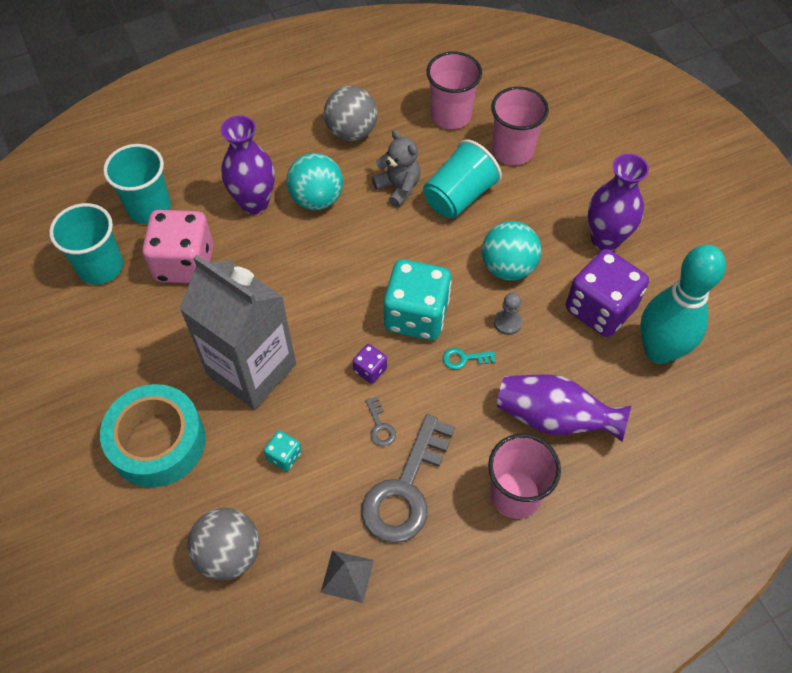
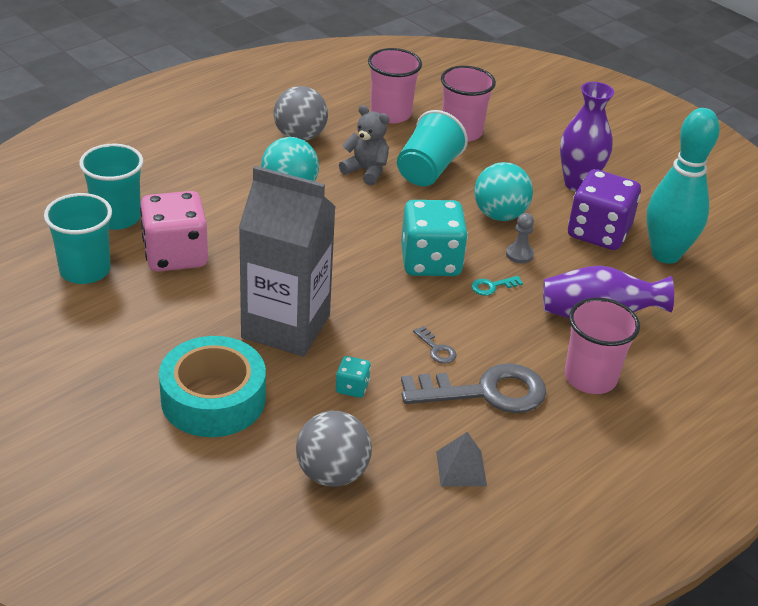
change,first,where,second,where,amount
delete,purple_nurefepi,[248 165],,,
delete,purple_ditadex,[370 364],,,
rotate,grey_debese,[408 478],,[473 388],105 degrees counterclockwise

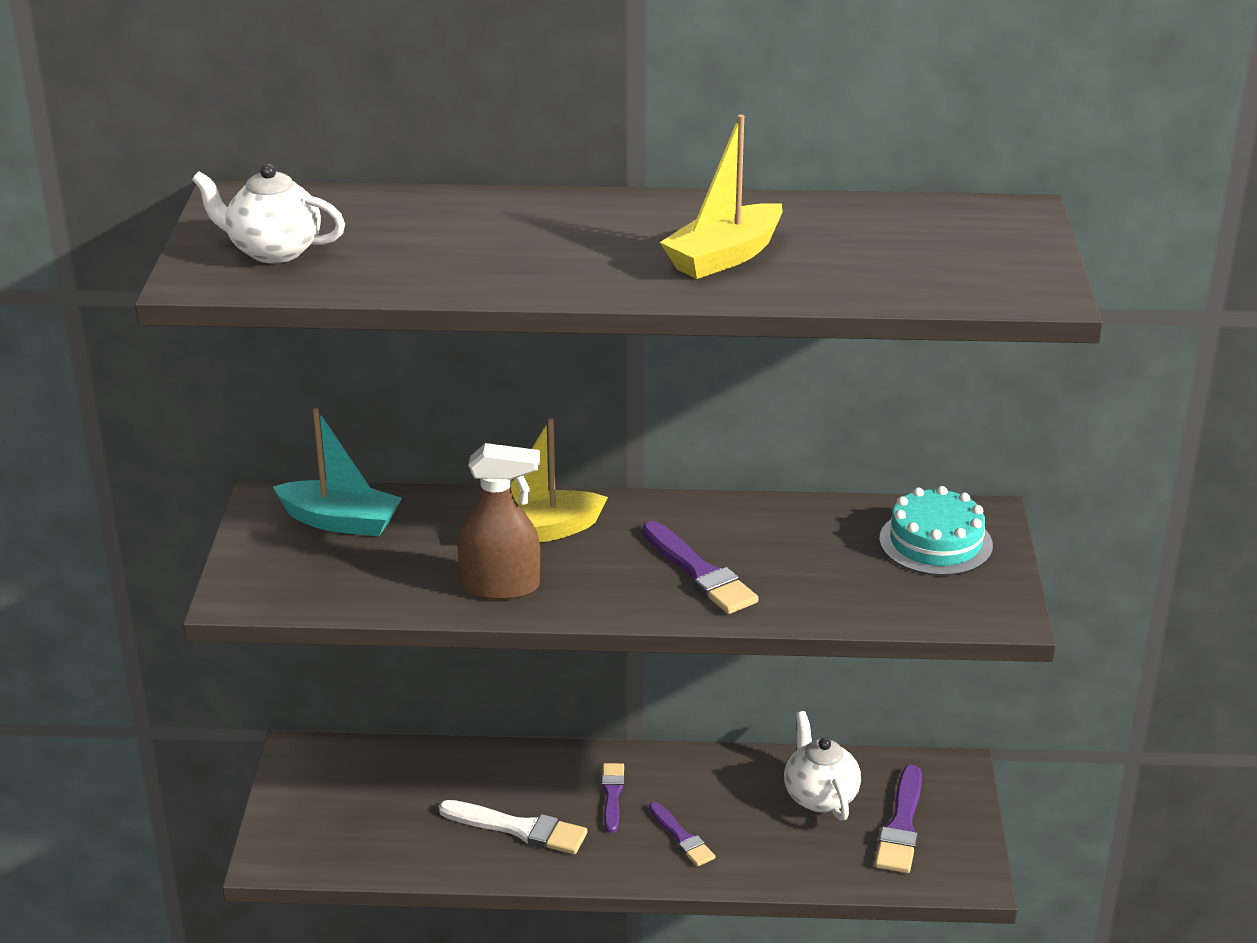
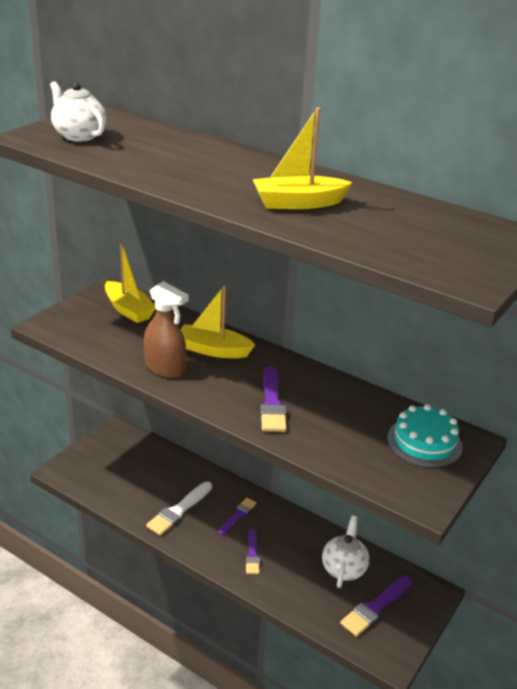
change,first,where,second,where,amount
recolor,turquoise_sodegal,[337 473],yellow_sodegal,[130 283],
rotate,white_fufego,[513 827],,[179 509],75 degrees clockwise

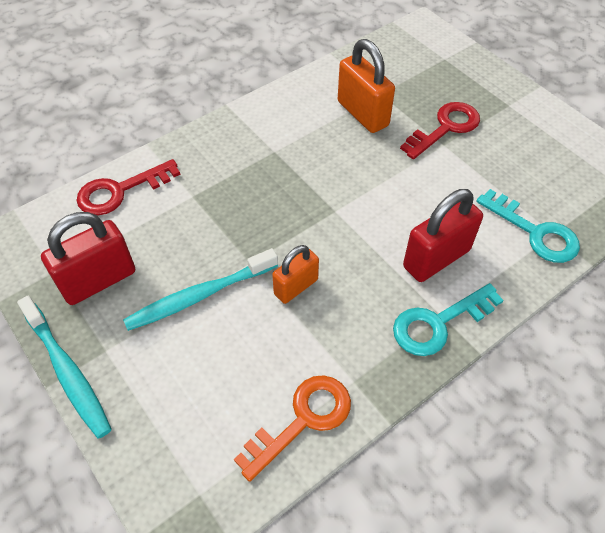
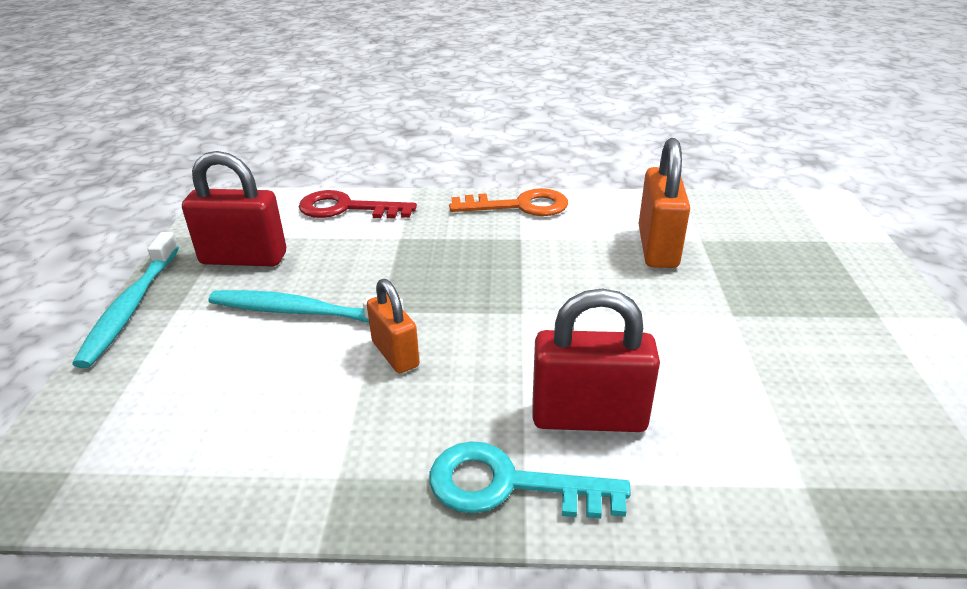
change,first,where,second,where,amount
delete,red_debese,[440 130],,,
delete,turquoise_debese,[528 226],,,
move,orange_debese,[292 428],,[508 202],
rotate,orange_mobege,[295 274],,[393 326],60 degrees clockwise

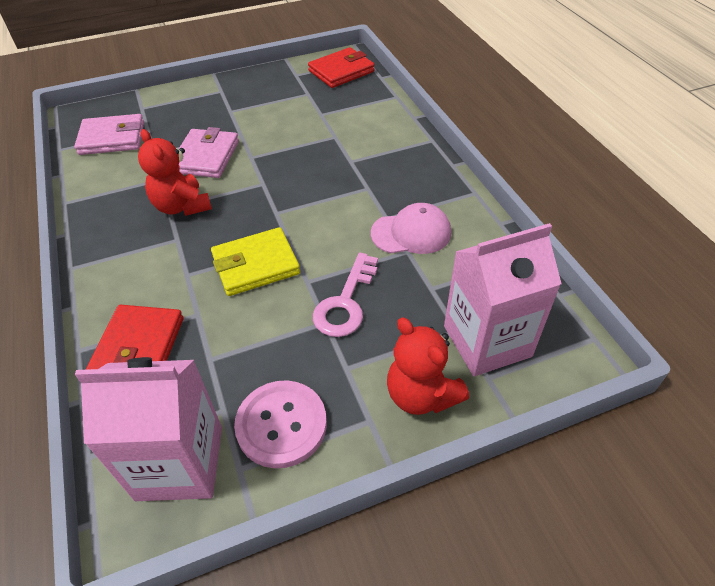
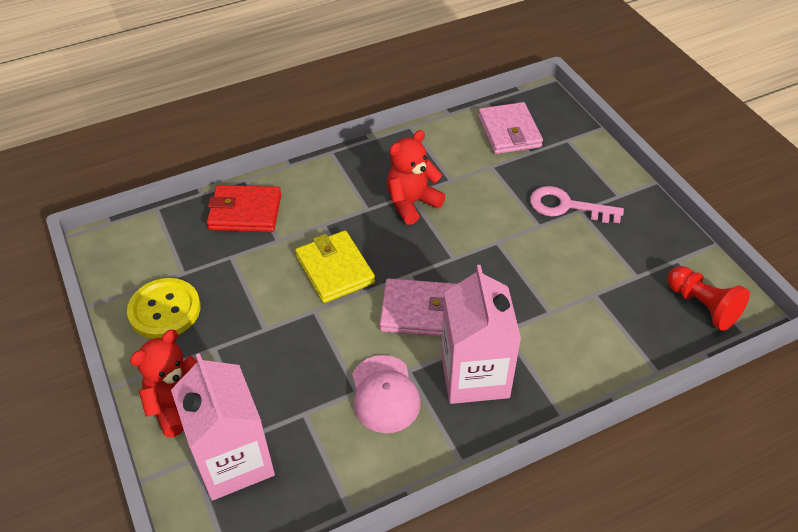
change,first,where,second,where,amount
move,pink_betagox,[148 429],,[481 334],
move,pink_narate,[209 152],,[418 307],
move,pink_debese,[345 295],,[577 204],
replace,red_narate,[341 67],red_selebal,[708 298],
recolor,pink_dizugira,[280 424],yellow_dizugira,[164 308],

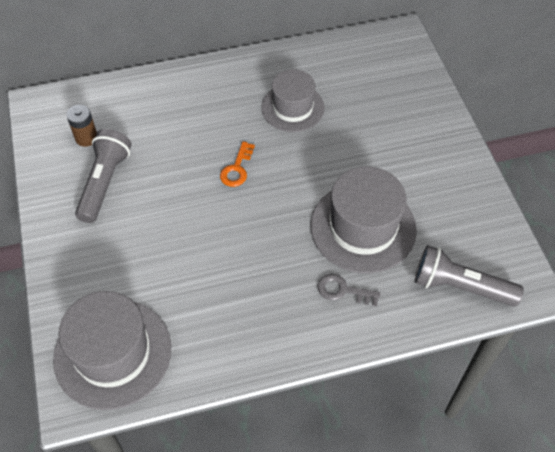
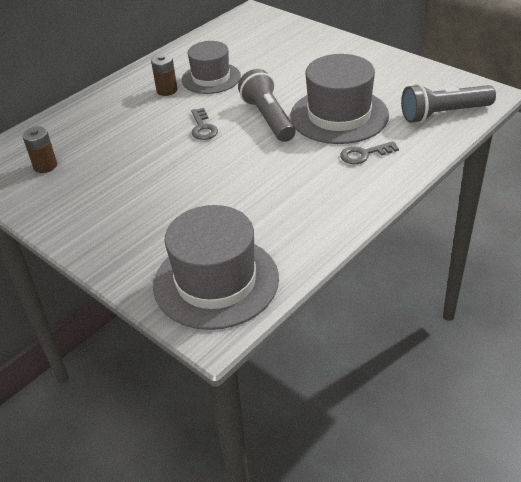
change,first,where,second,where,amount
insert,,,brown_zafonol,[164 75],
move,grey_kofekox,[103 176],,[267 105],
recolor,orange_debese,[237 164],grey_debese,[204 124],

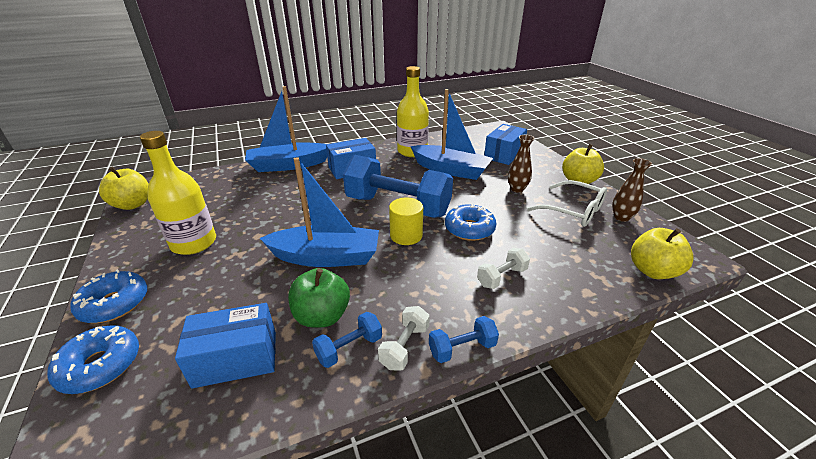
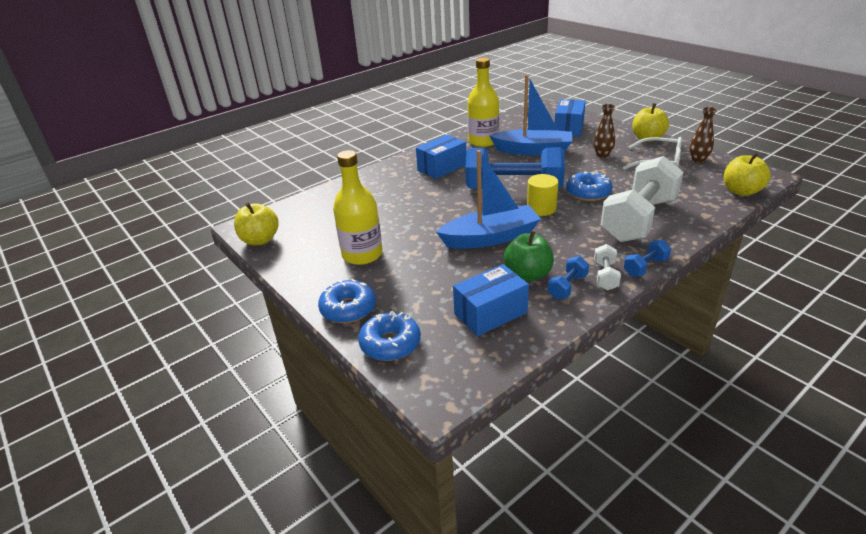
change,first,where,second,where,amount
delete,blue_sodegal,[286 129],,,
resize,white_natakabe,[503 268],,[642 199],x2.38

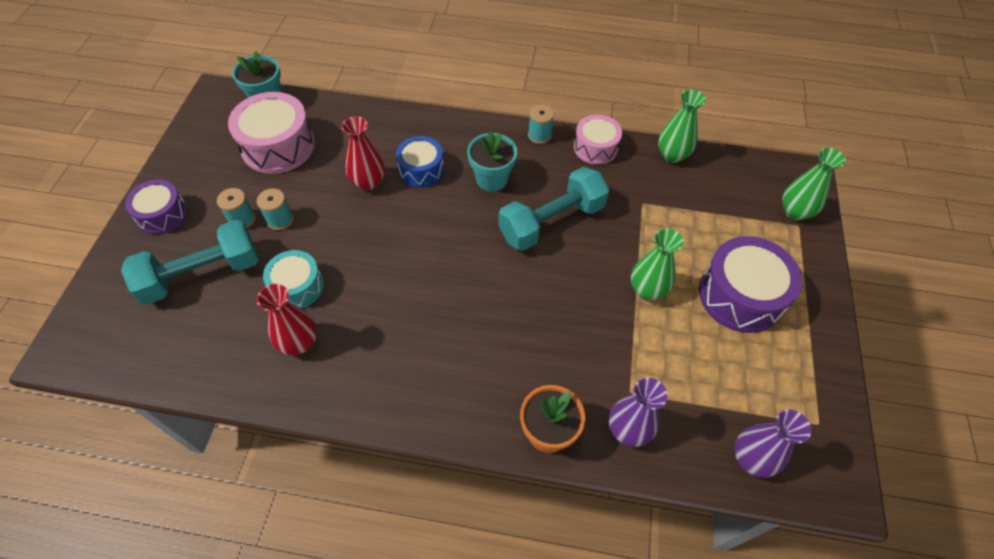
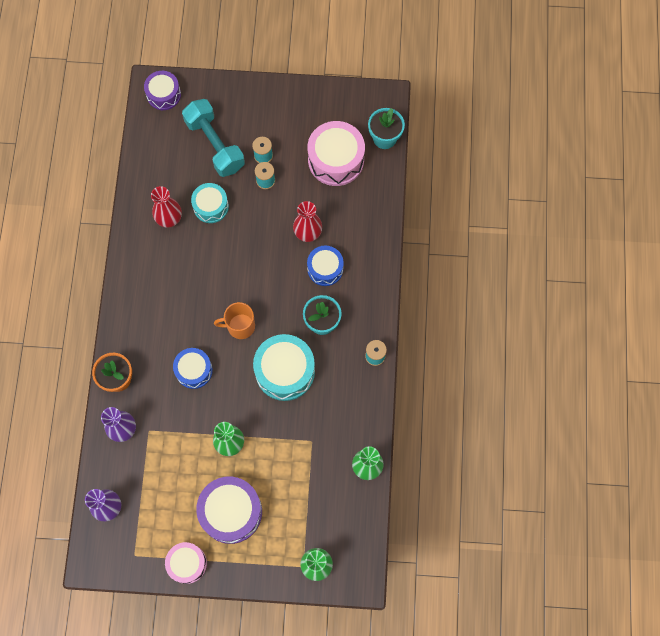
change,first,where,second,where,amount
insert,,,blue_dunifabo,[193 368],
insert,,,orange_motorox,[234 320],
move,purple_dunifabo,[156 207],,[162 90],
move,pink_dunifabo,[598 140],,[186 563],
replace,turquoise_natakabe,[553 209],turquoise_dunifabo,[284 367],

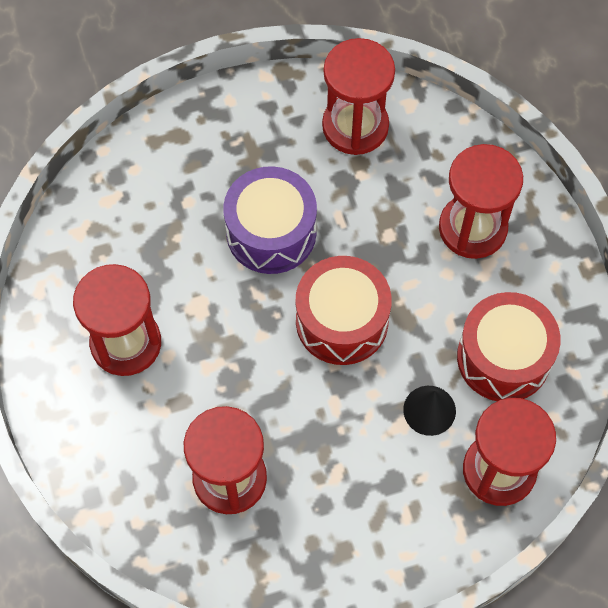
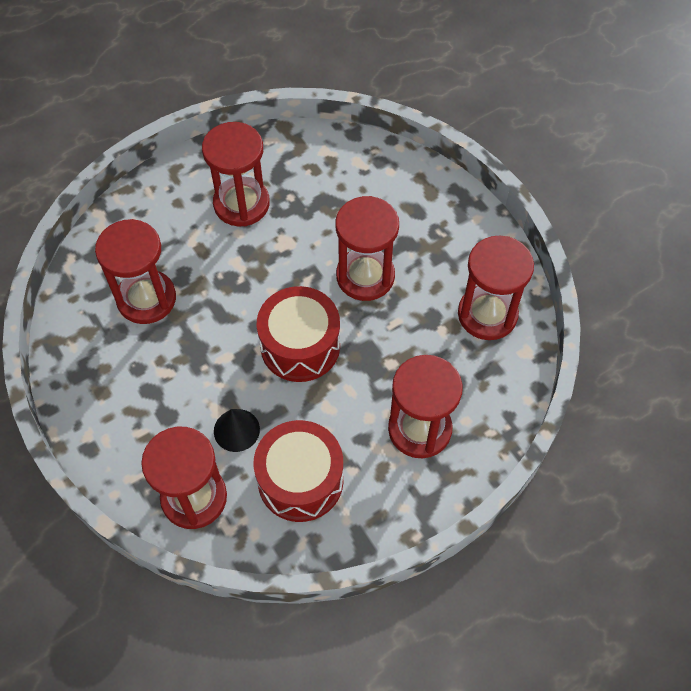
change,first,where,second,where,amount
replace,purple_dunifabo,[270 220],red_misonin,[367 248],

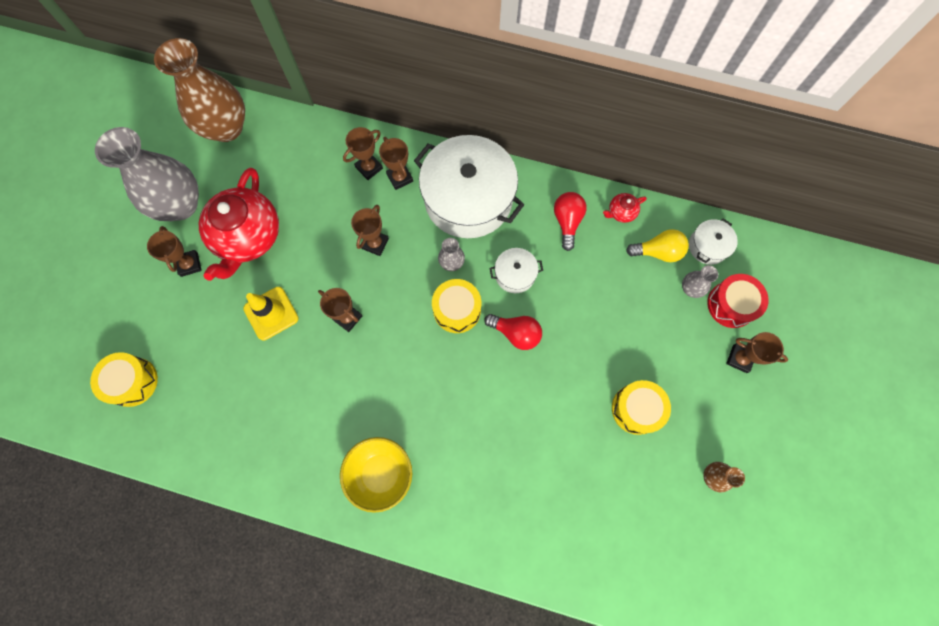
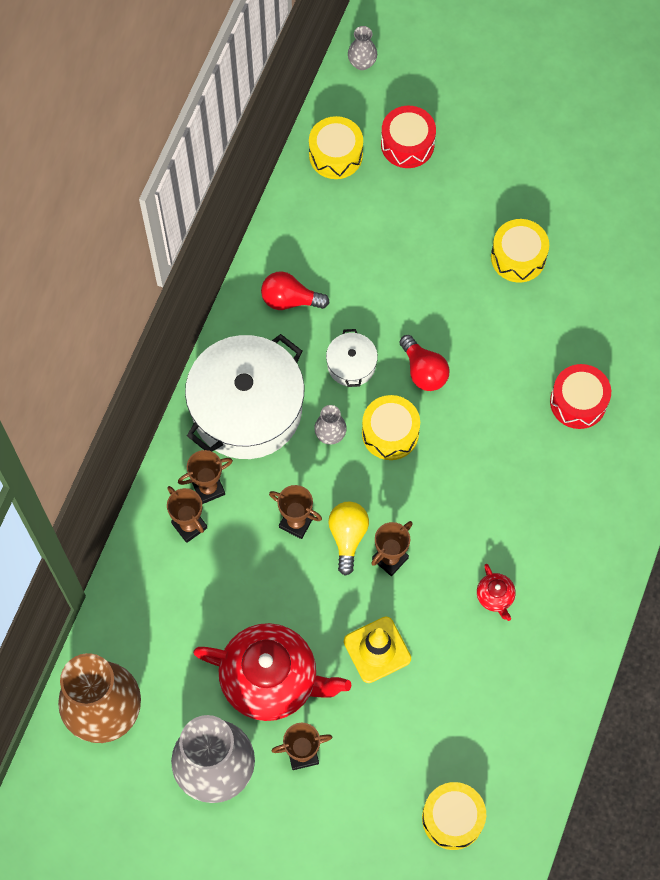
change,first,where,second,where,amount
delete,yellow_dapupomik,[376 475],,,
delete,brown_nurefepi,[724 477],,,
delete,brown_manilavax,[757 352],,,
insert,,,red_dunifabo,[580 396],
move,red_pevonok,[624 208],,[496 592],
move,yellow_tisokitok,[657 245],,[348 539],
move,grey_nurefepi,[700 281],,[362 48],
replace,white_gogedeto,[713 242],yellow_dunifabo,[336 147],
rotate,red_tisokitok,[513 332],,[425 363],120 degrees clockwise

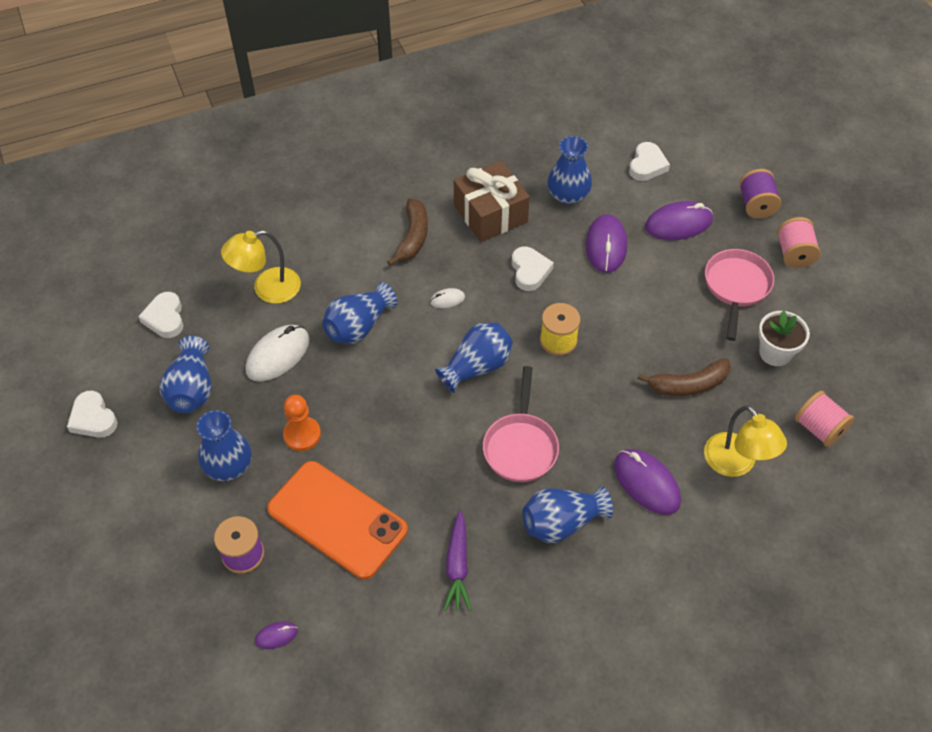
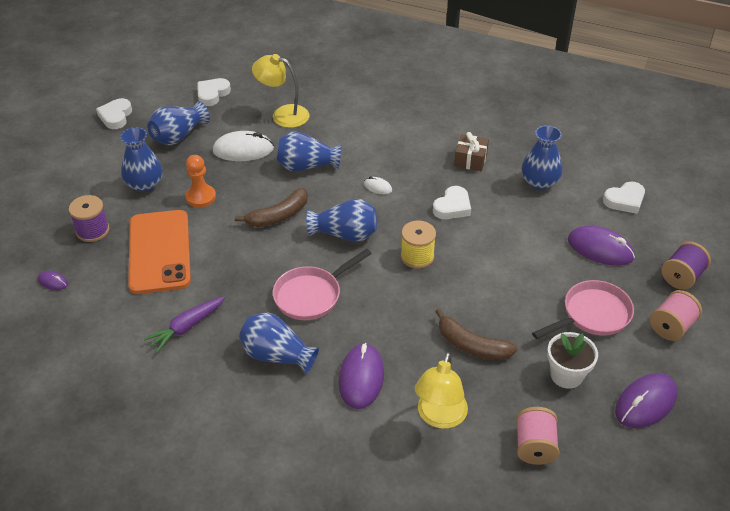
change,first,where,second,where,amount
move,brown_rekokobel,[407 232],,[271 207],
move,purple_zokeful,[606 243],,[646 400],
resize,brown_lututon,[492 201],,[471 151],x0.58

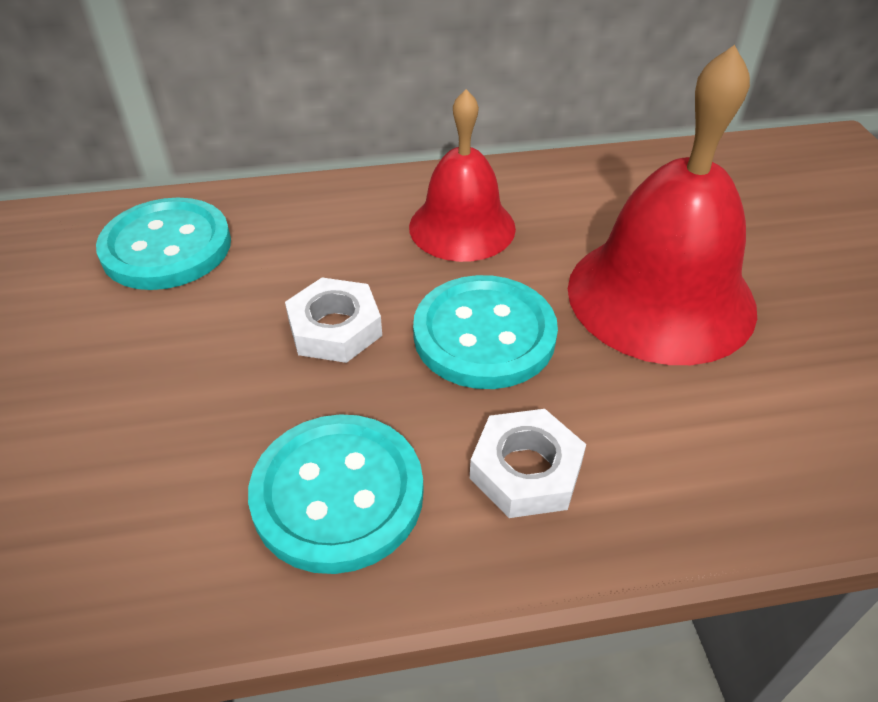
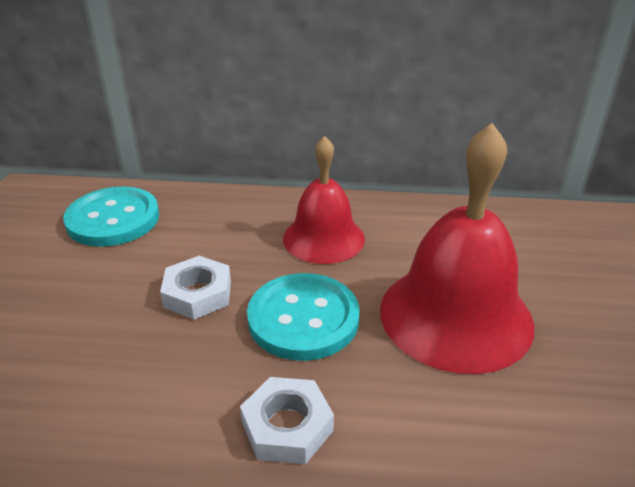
change,first,where,second,where,amount
delete,turquoise_dizugira,[336 494],,,

